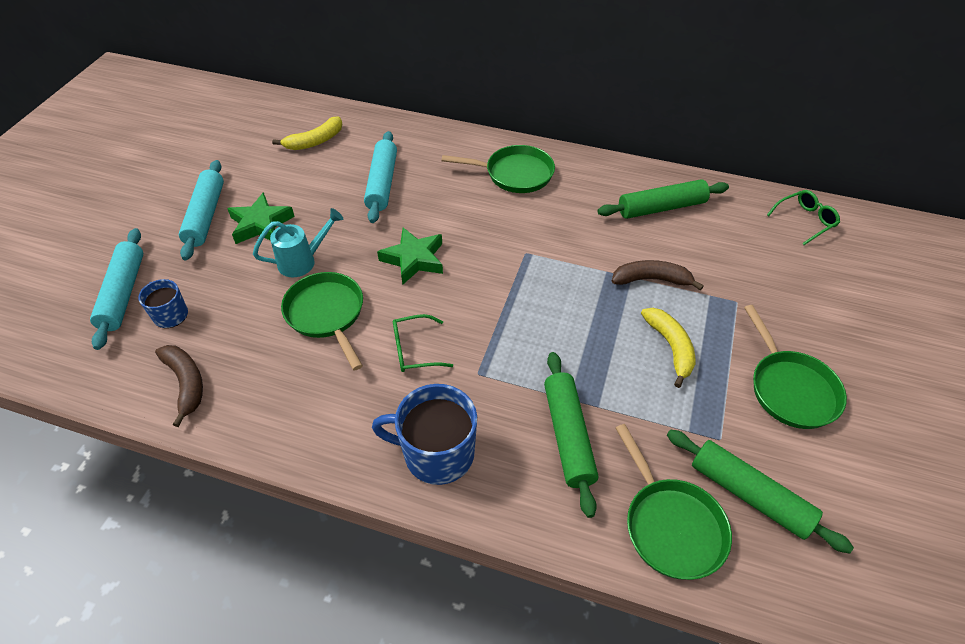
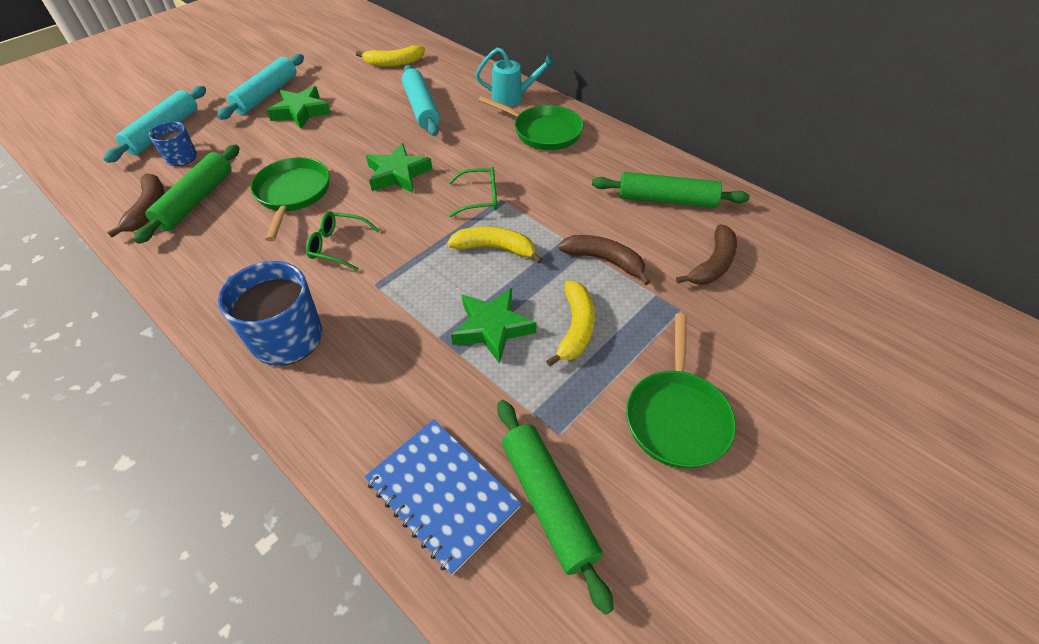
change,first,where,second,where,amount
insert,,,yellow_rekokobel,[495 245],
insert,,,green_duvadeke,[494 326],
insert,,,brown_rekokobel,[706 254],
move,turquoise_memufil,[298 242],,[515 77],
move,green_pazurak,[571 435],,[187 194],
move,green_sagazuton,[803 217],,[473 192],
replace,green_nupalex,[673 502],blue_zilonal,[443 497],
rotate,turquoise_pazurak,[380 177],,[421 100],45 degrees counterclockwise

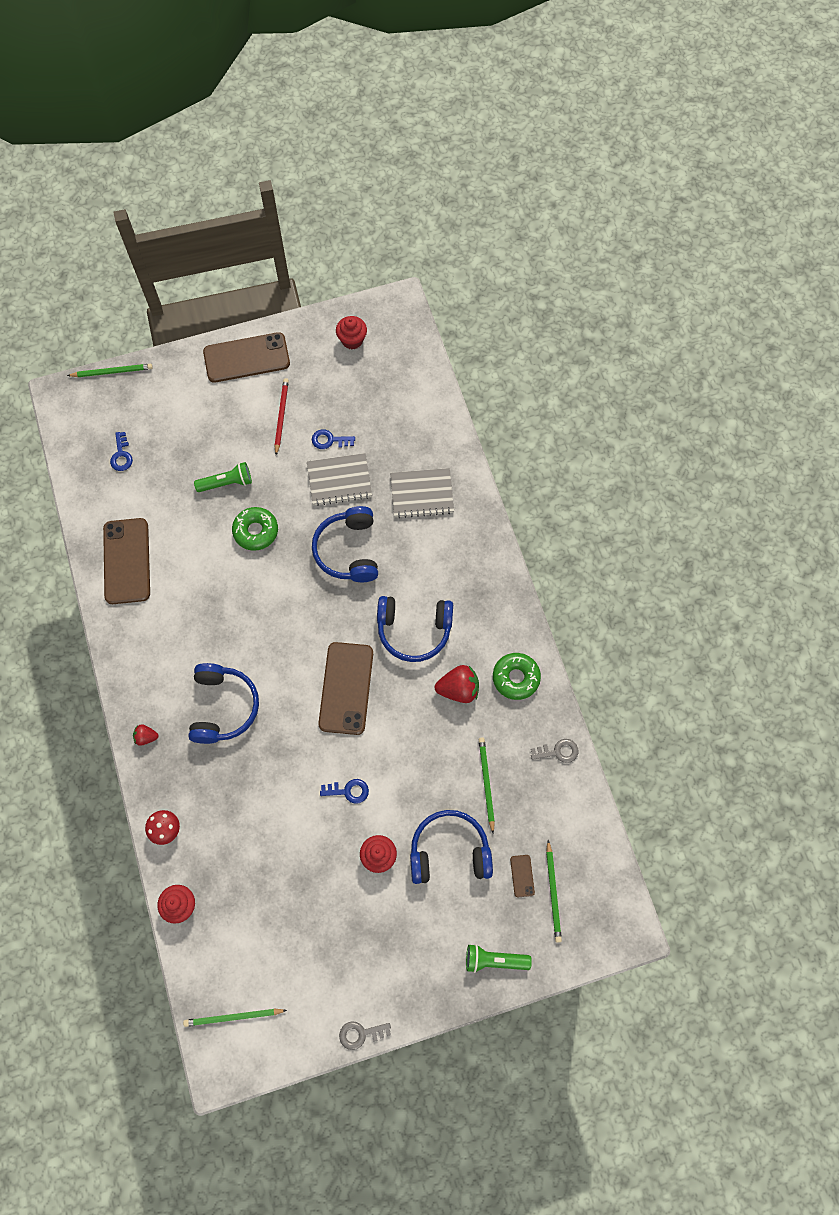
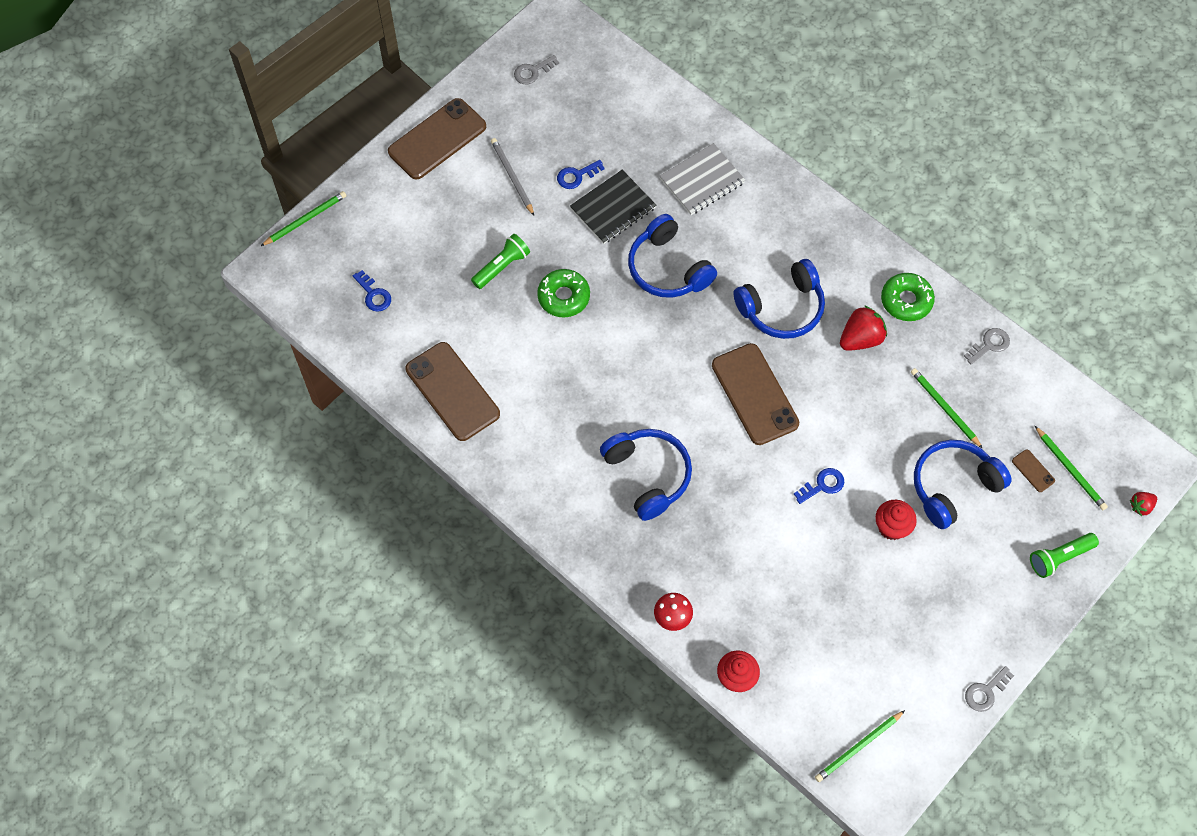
change,first,where,second,where,amount
move,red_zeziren,[146 735],,[1143 504],
replace,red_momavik,[351 332],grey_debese,[536 69],
recolor,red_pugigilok,[282 416],grey_pugigilok,[512 177],
recolor,grey_zilonal,[339 479],black_zilonal,[613 207],

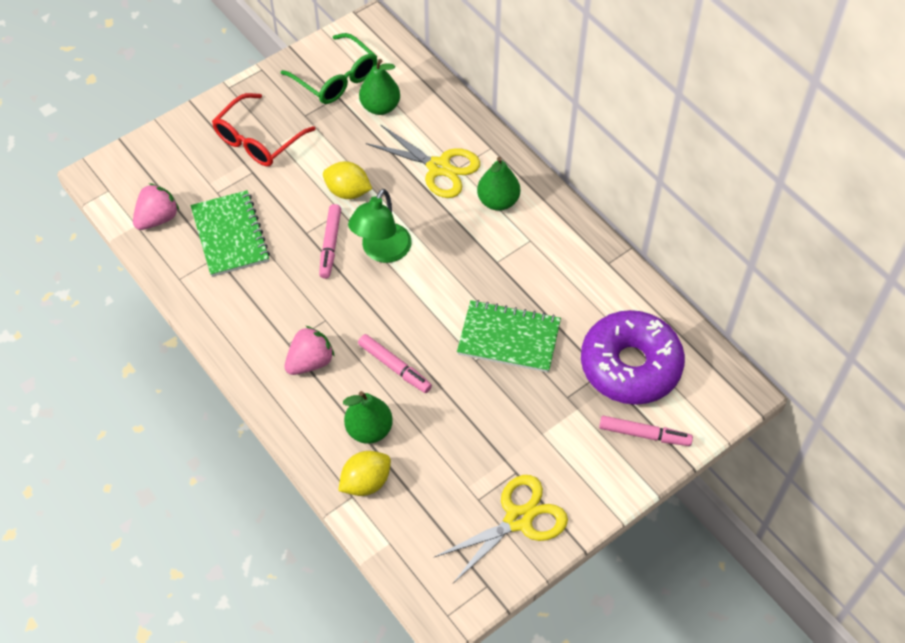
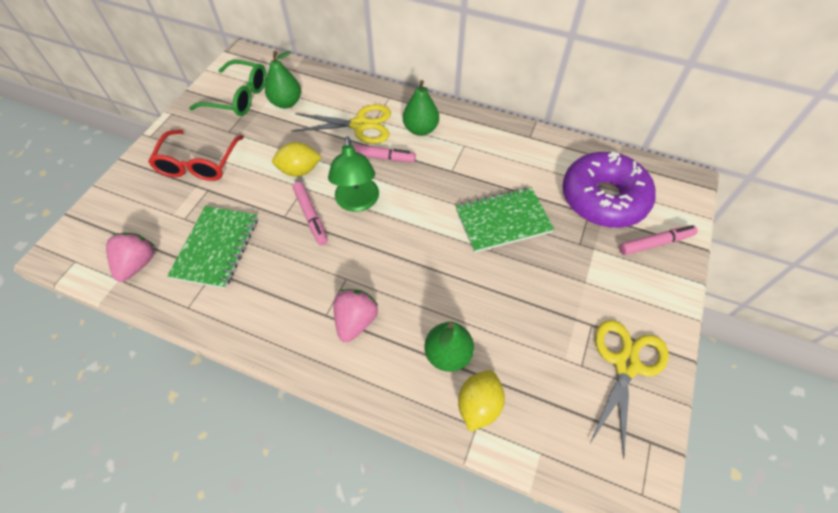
change,first,where,second,where,amount
move,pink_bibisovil,[395 363],,[380 152],
rotate,green_zilonal,[230 233],,[213 247],60 degrees clockwise

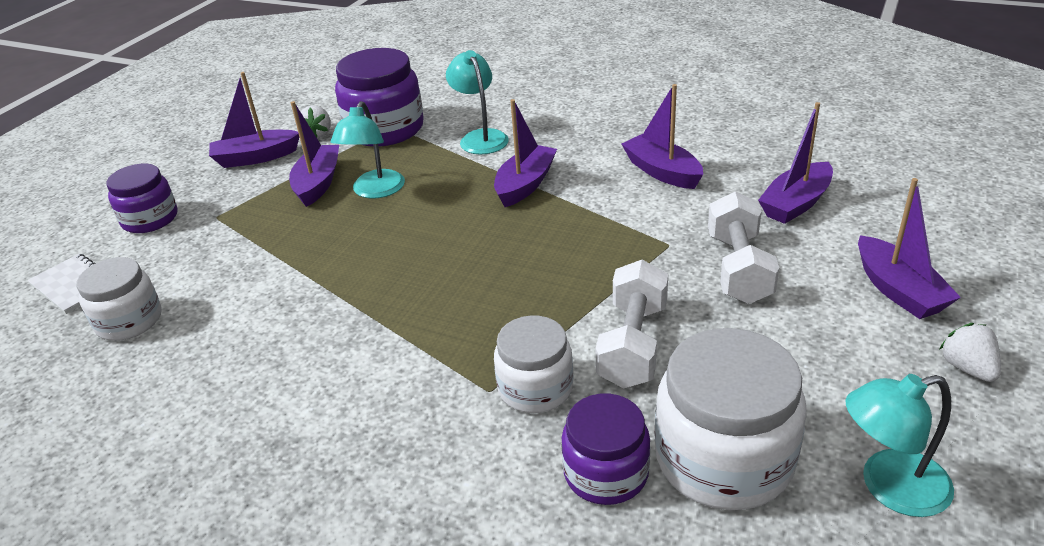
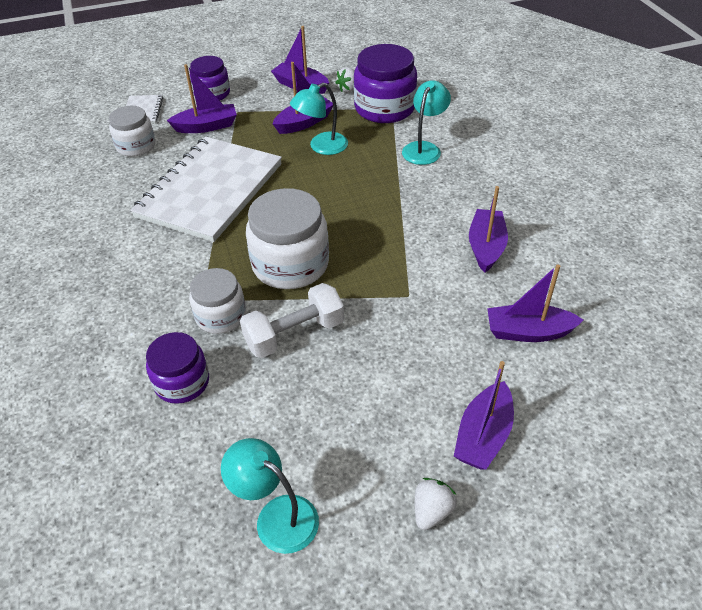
change,first,where,second,where,amount
delete,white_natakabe,[743 247],,,
insert,,,white_zilonal,[206 189],
move,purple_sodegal,[525 153],,[202 98],
move,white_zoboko,[730 419],,[287 238],

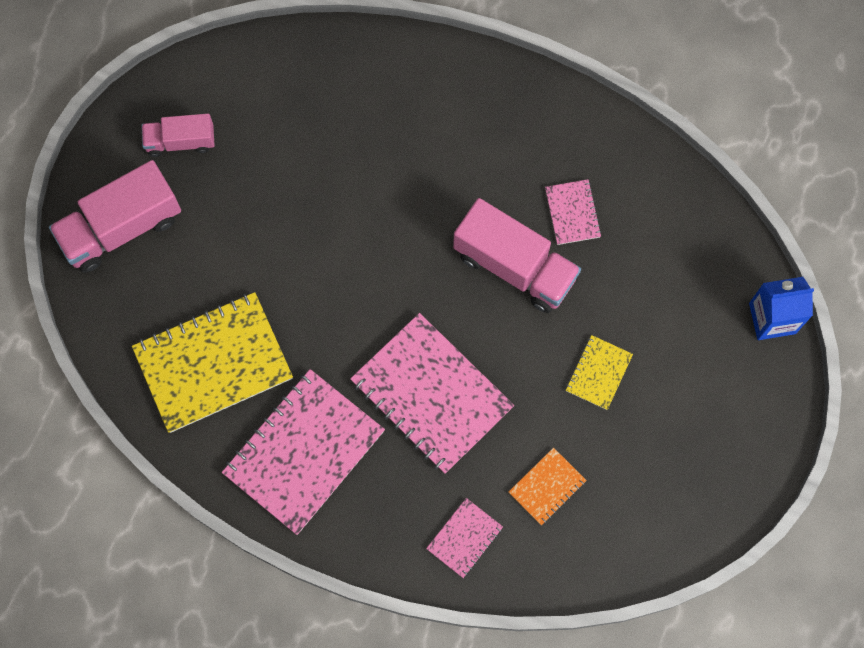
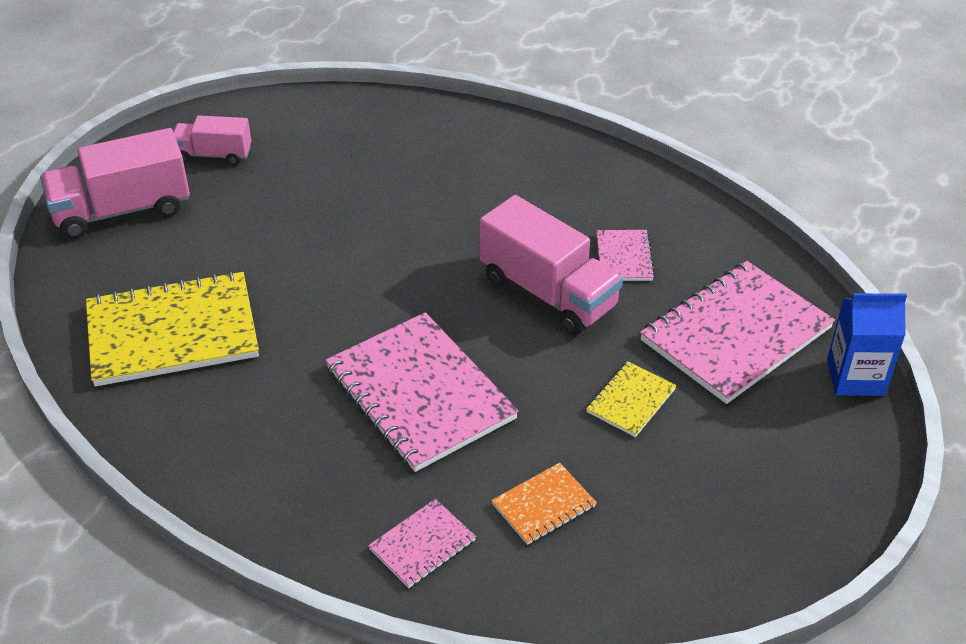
change,first,where,second,where,amount
move,pink_zilonal,[303 452],,[737 332],

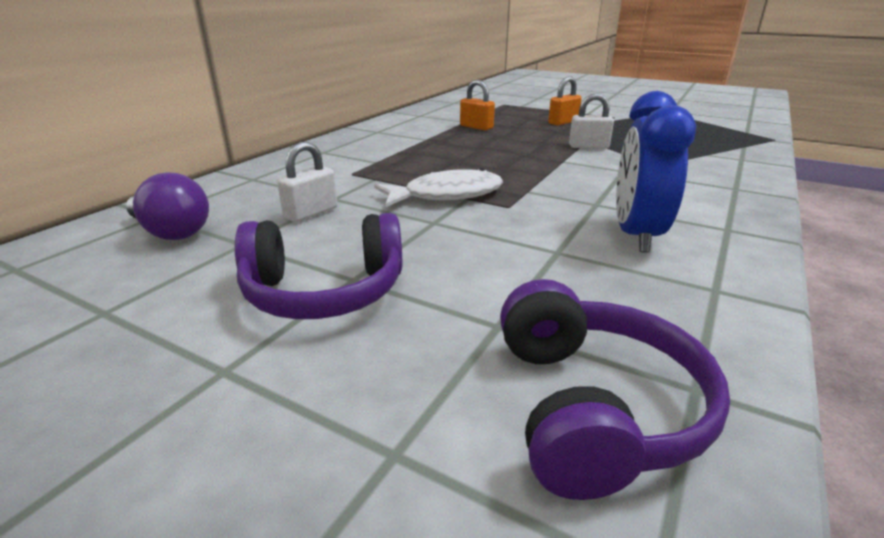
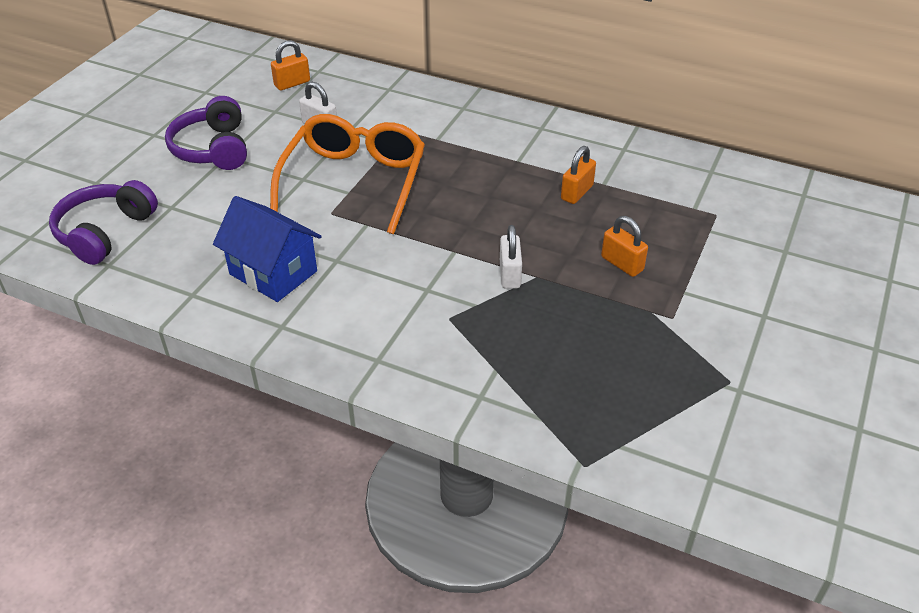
change,first,where,second,where,amount
replace,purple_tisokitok,[167 206],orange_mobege,[290 65],
replace,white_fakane,[438 187],orange_sagazuton,[347 174],
replace,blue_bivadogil,[656 172],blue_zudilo,[267 249],
rotate,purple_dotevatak,[615 389],,[103 222],120 degrees clockwise

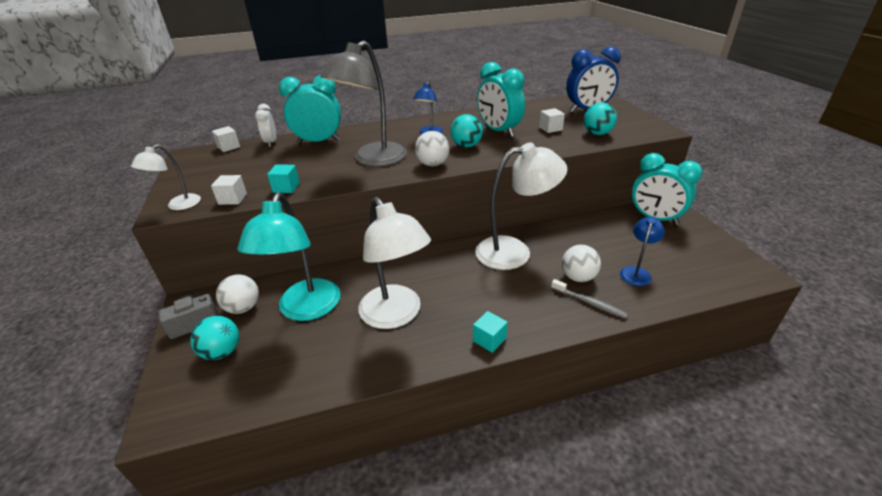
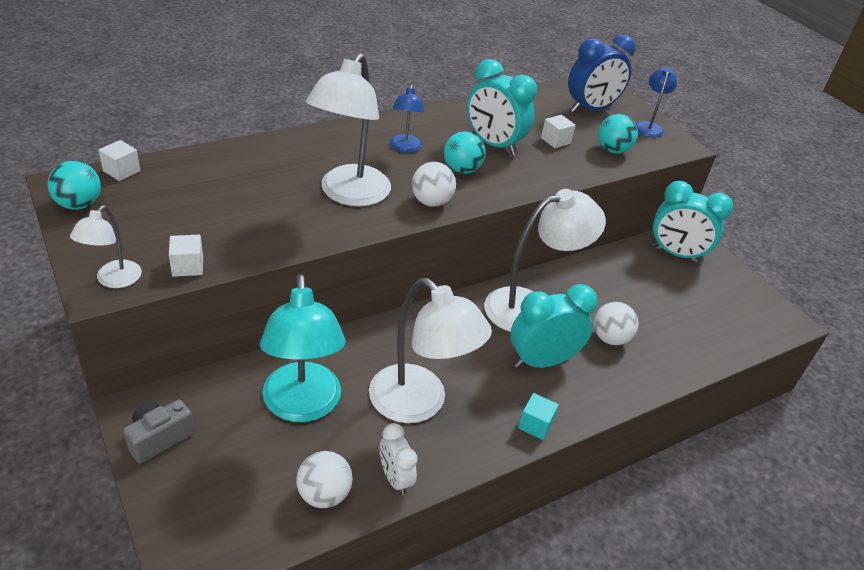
change,first,where,second,where,amount
delete,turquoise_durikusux,[283 178],,,
delete,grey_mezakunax,[589 299],,,
move,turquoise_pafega,[214 338],,[74 185],
move,white_pafega,[237 294],,[324 479],
move,white_bivadogil,[265 125],,[399 459],
move,turquoise_bivadogil,[310 109],,[554 326],
move,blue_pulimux,[642 251],,[656 103],
recolor,grey_pulimux,[363 103],white_pulimux,[348 129],

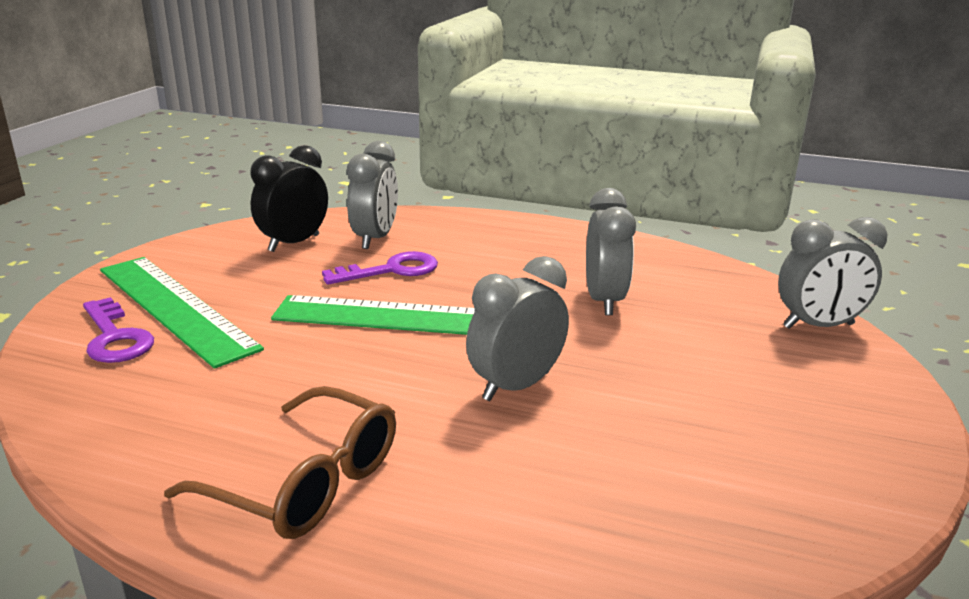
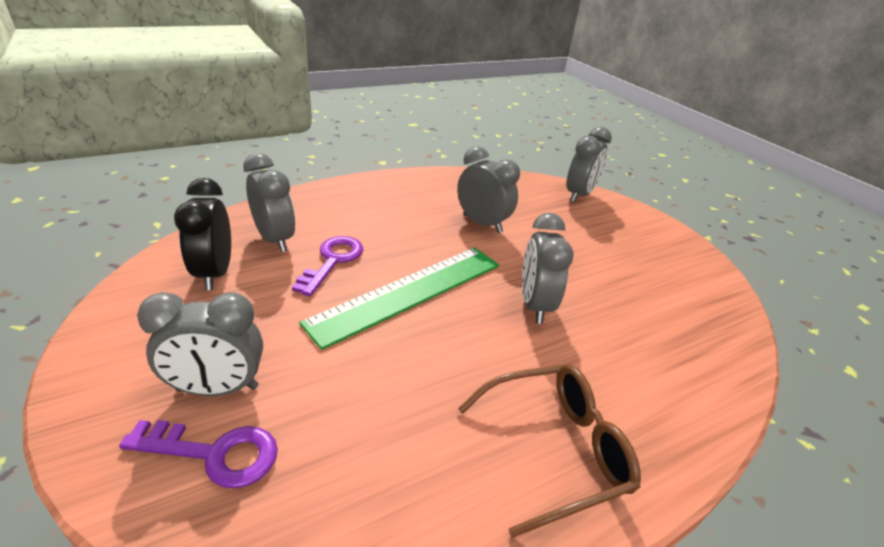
change,first,where,second,where,amount
replace,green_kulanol,[182 313],grey_bivadogil,[200 344],

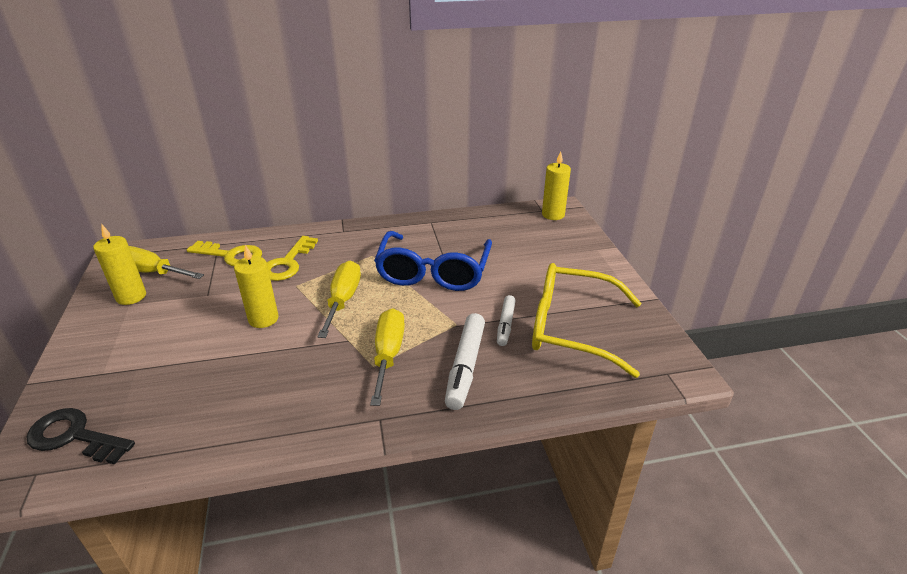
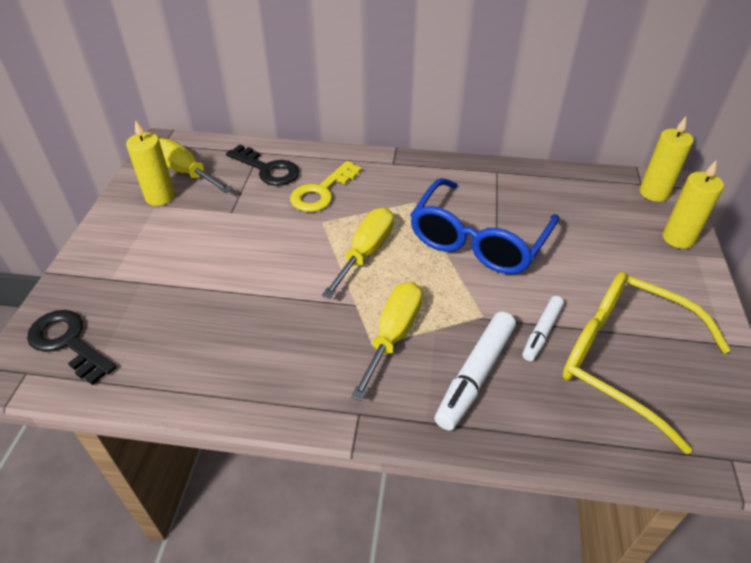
change,first,where,second,where,amount
move,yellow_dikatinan,[256 286],,[693 204],
recolor,yellow_debese,[224 253],black_debese,[262 165],

